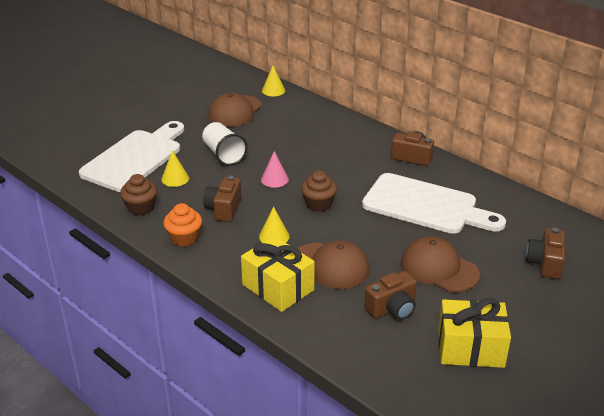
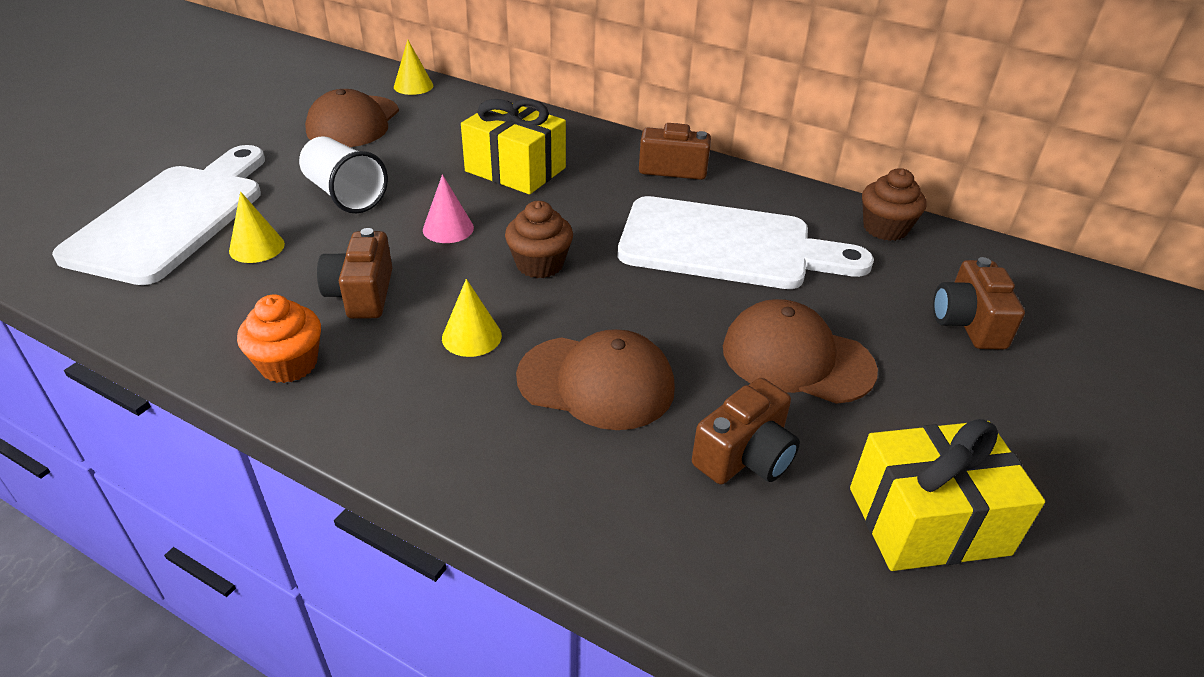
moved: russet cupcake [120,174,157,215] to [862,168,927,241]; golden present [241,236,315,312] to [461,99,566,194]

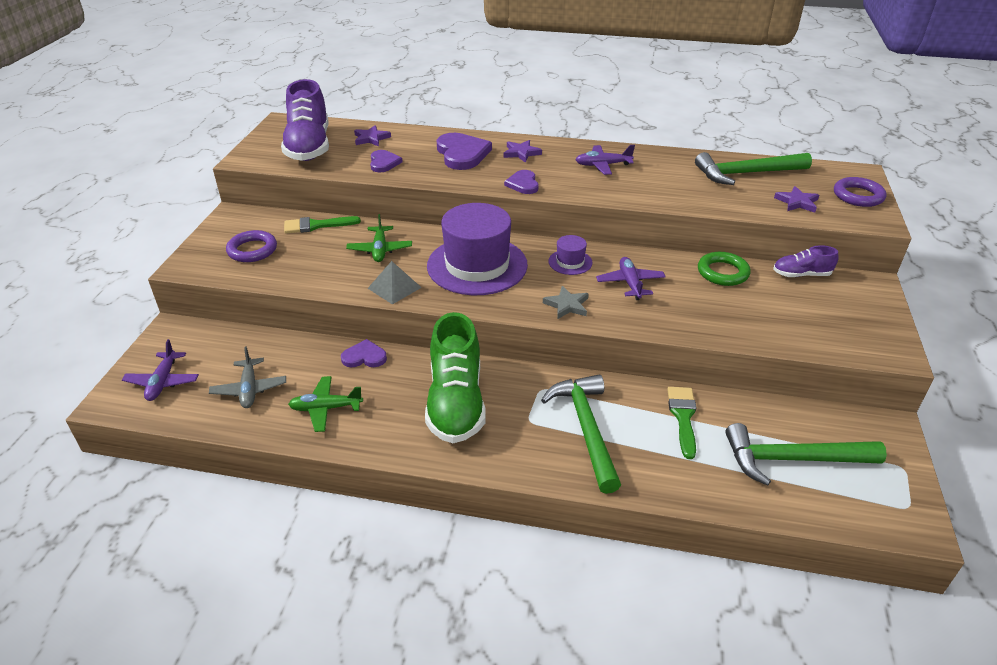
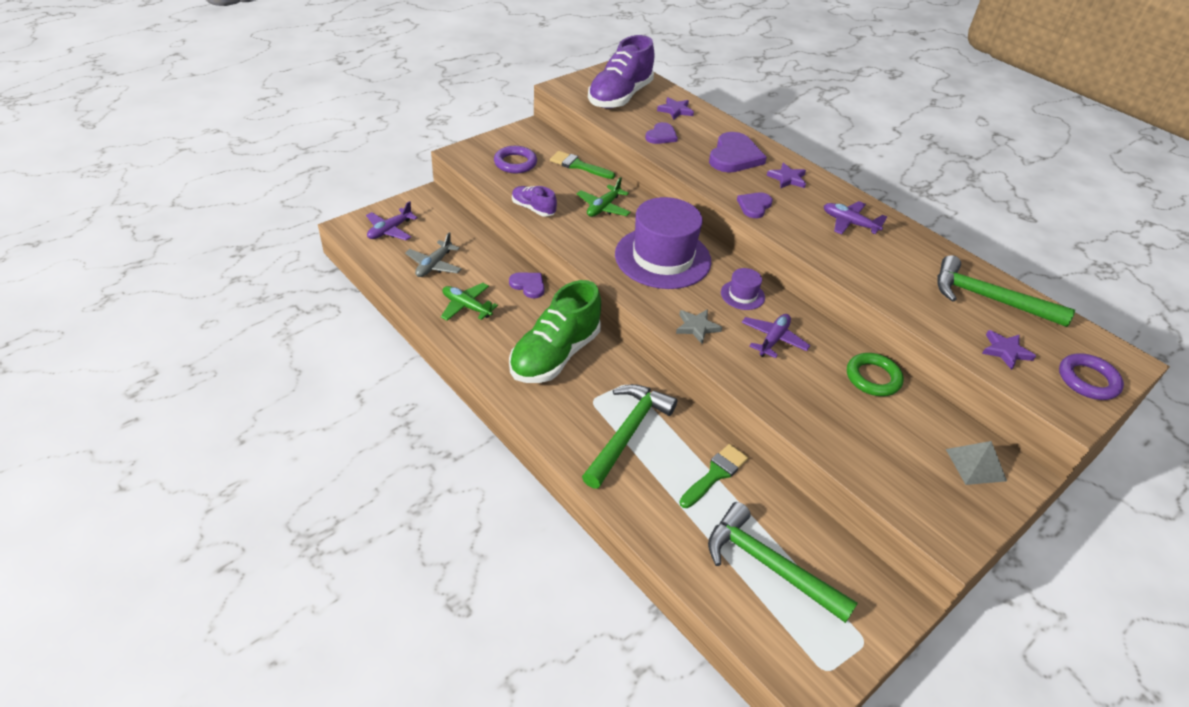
moved: grey pyramid [368,261,422,305] to [946,441,1007,485]; royal purple shoe [773,245,839,277] to [512,186,557,217]

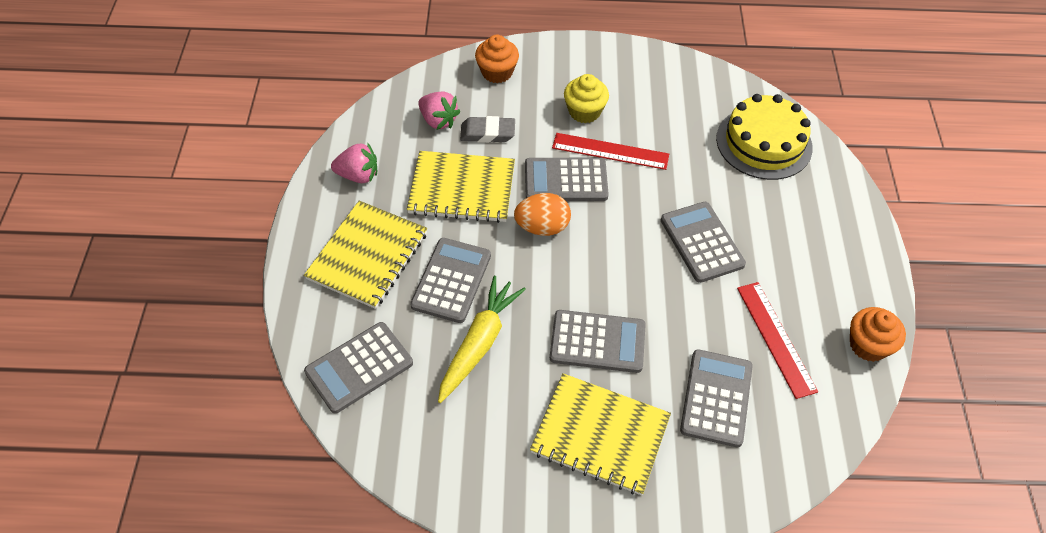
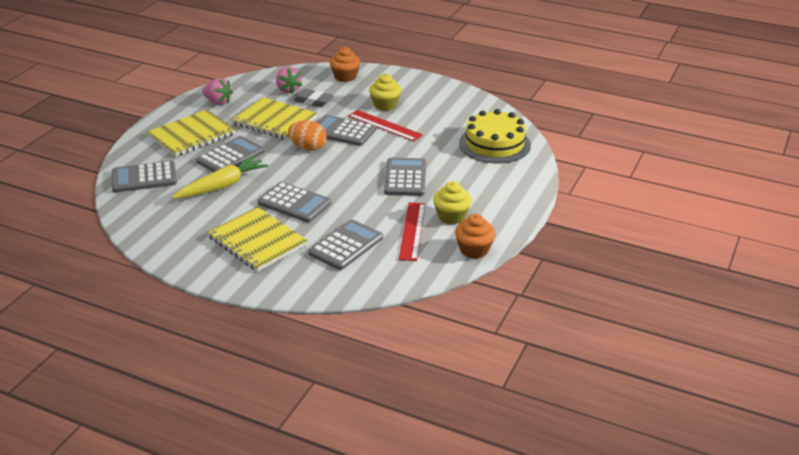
added: golden cupcake [433,181,472,224]

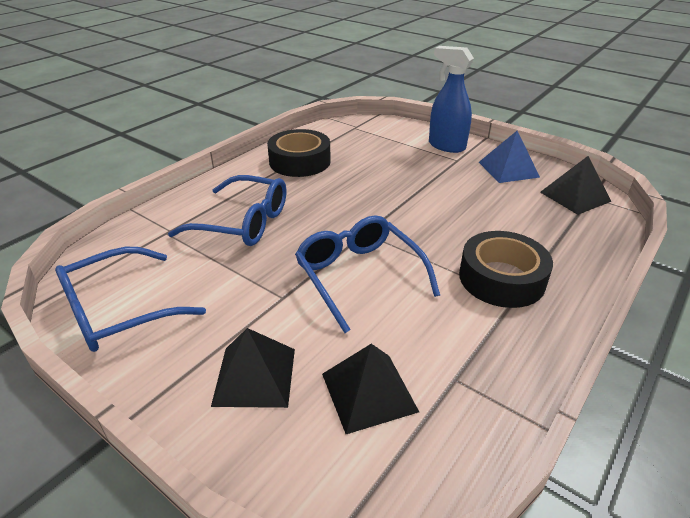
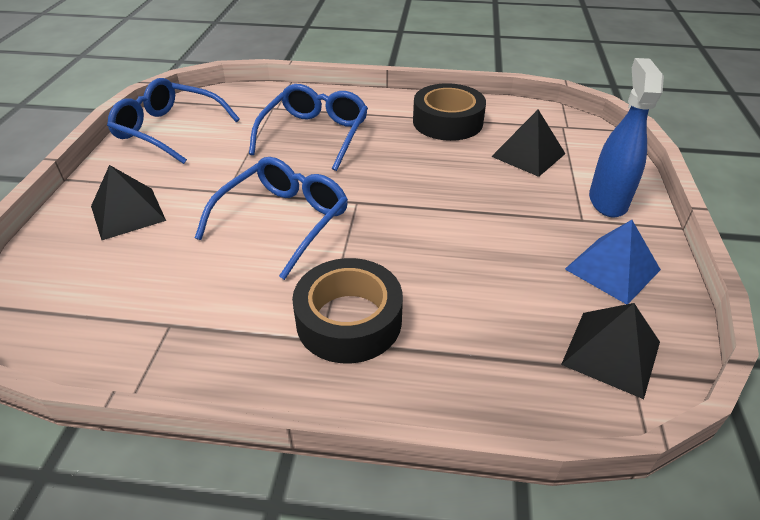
moved: ebony pyramid [322,344,419,434] to [491,110,566,177]
turned: royal blue spectacles [168,175,286,246] = [249,84,368,171] 150 degrees counterclockwise

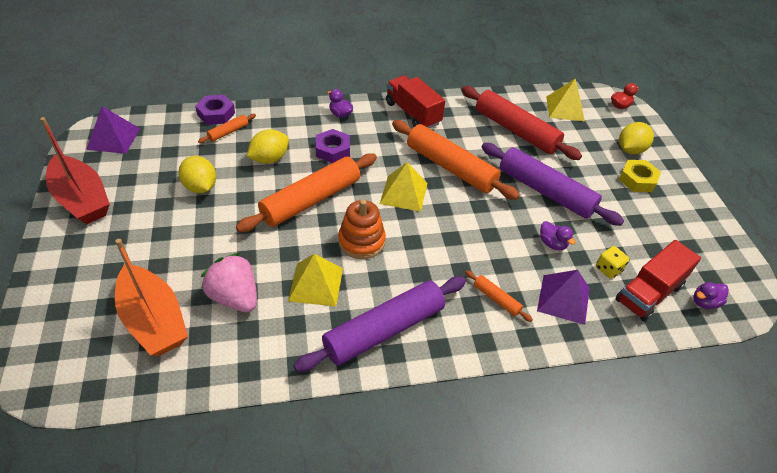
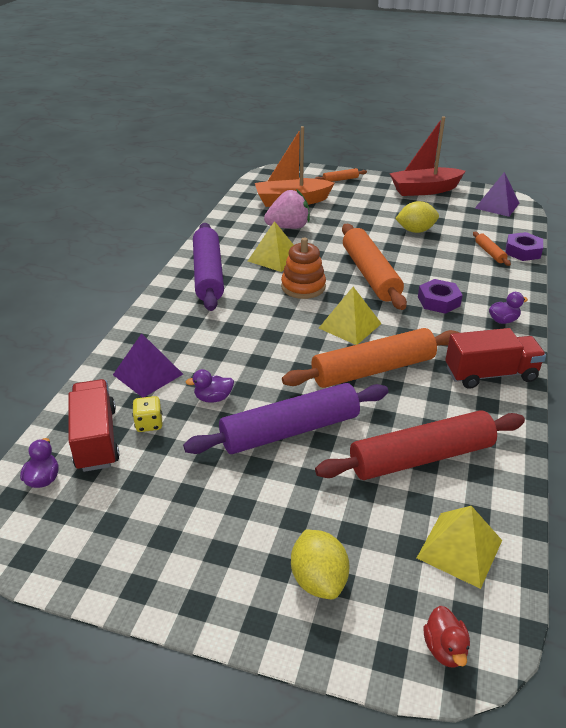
removed: golden citrus fruit [247,129,289,164]; golden hexagon nut [619,160,661,192]
moved: orange rolling pin [465,270,533,322] to [314,168,367,182]

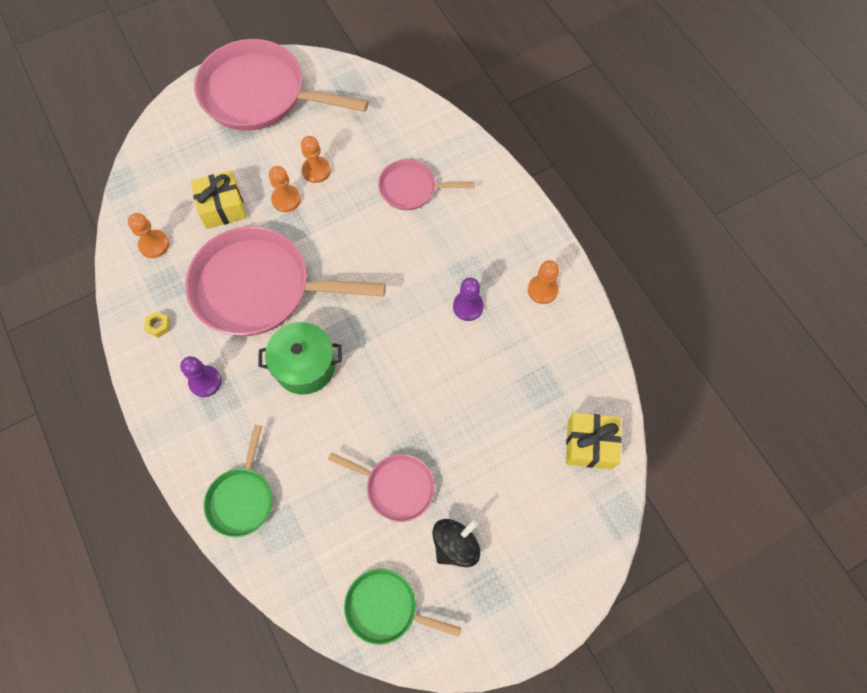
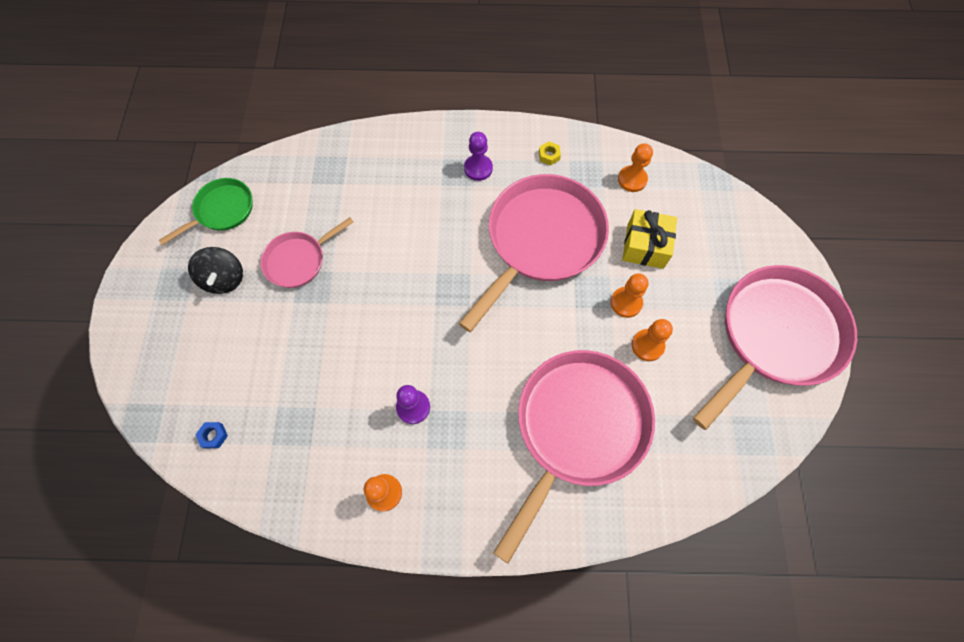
removed: emerald frying pan [204,425,272,537]; emerald cooking pot [258,322,342,395]
replaced: golden present [566,413,622,469] to royal blue hexagon nut [196,422,228,448]
resized: rosy frying pan [378,159,474,210] = [493,350,655,563] x1.95

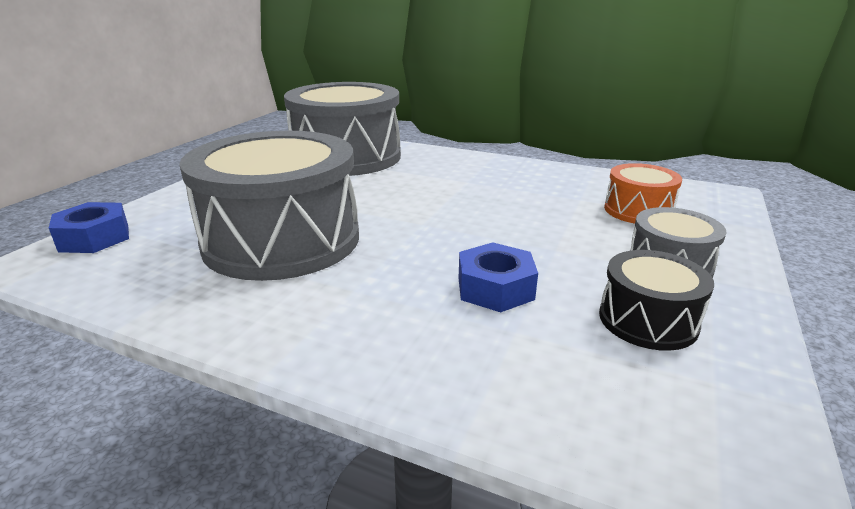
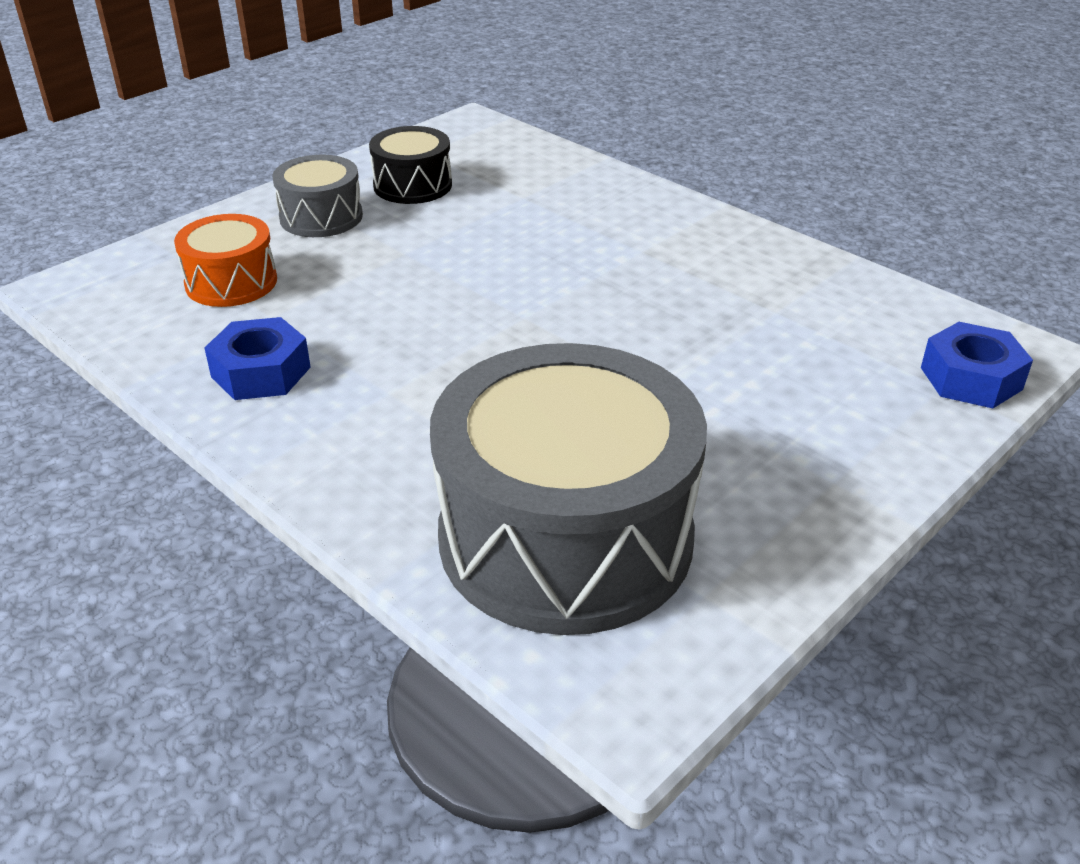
removed: grey toy drum [179,131,359,281]
moved: royal blue hexagon nut [459,242,538,312] to [204,317,311,400]

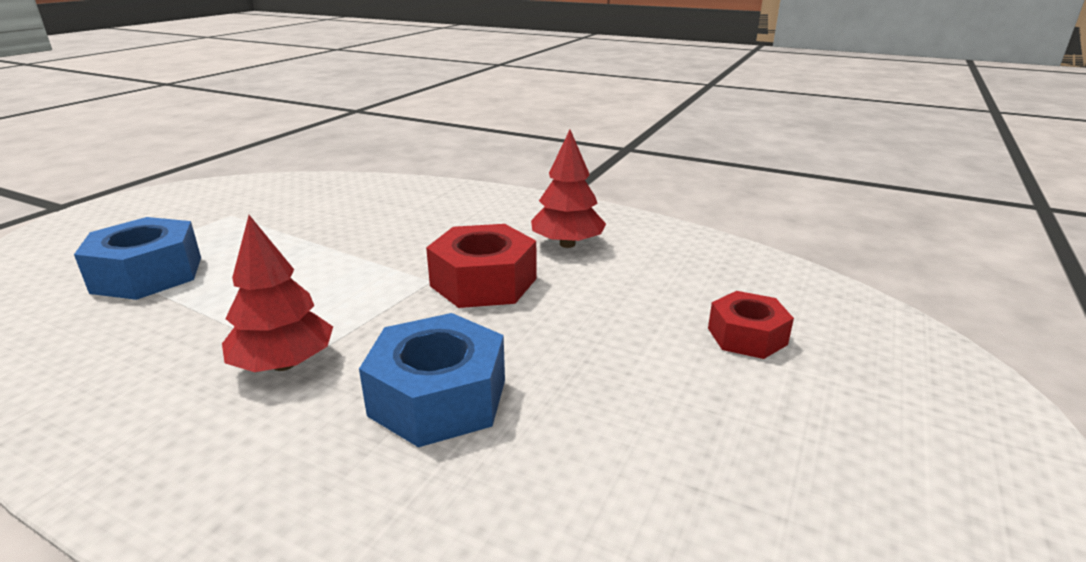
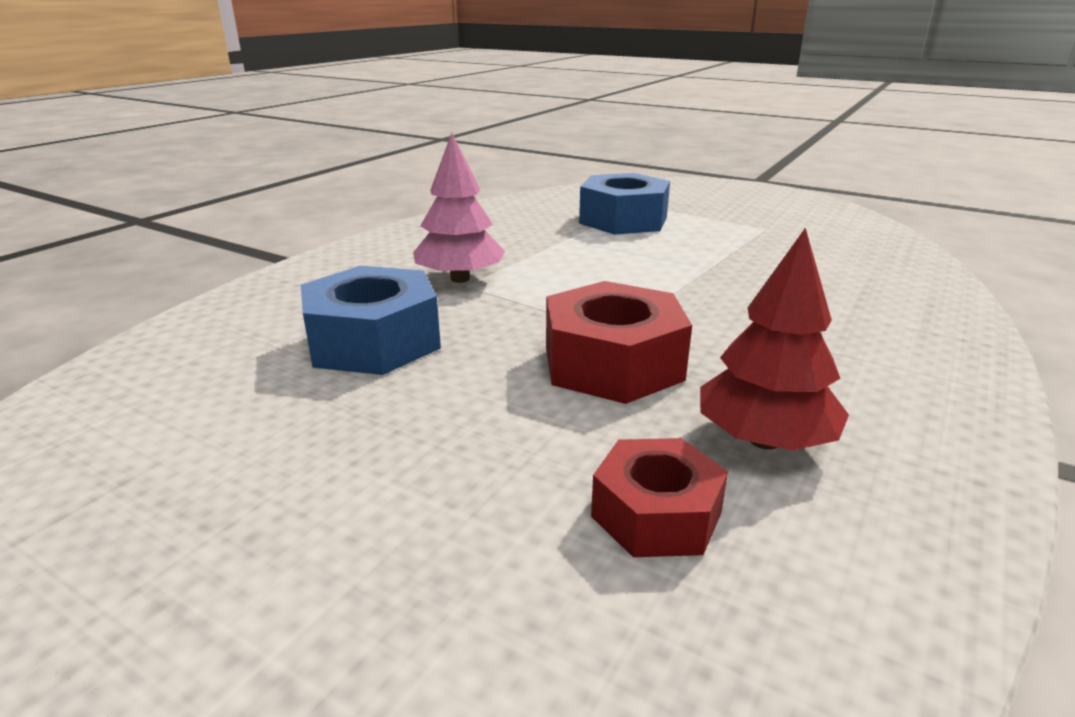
moved: scarlet hexagon nut [708,291,794,359] to [591,438,728,557]
recoloured: scarlet tree [222,215,333,372] to rosy tree [413,133,505,283]

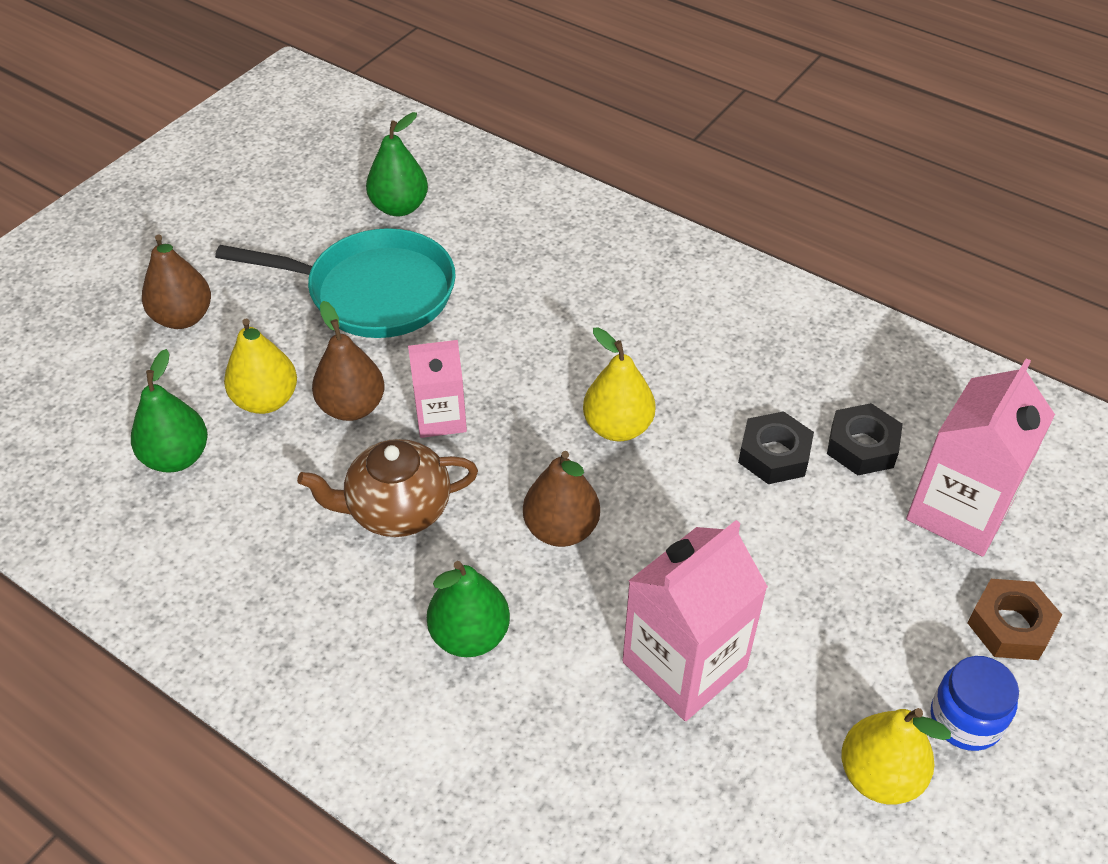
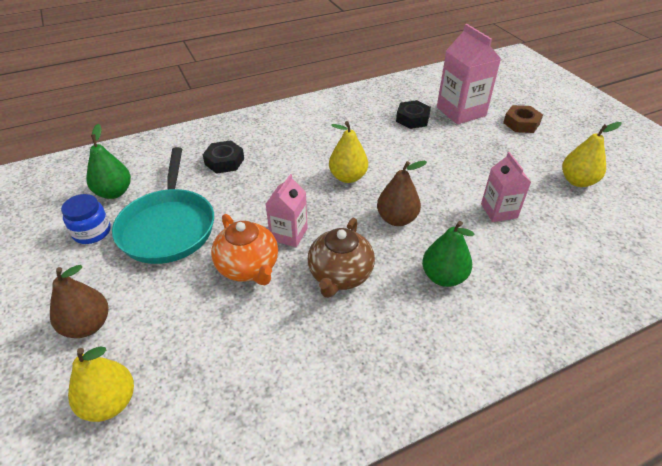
removed: emerald pear fruit [131,349,208,472]
moved: golden pear fruit [224,319,297,414] to [68,347,134,422]; ebony hexagon nut [738,411,814,484] to [203,140,244,174]; royal blue jar [931,656,1019,751] to [61,194,111,244]
replaced: russet pear fruit [312,301,385,421] to orange china teapot [211,214,278,285]
turned: turquoise frying pan [215,228,456,338] = [112,147,214,264] 135 degrees clockwise
resized: rosy milk carton [623,520,768,721] = [481,152,531,222] x0.61

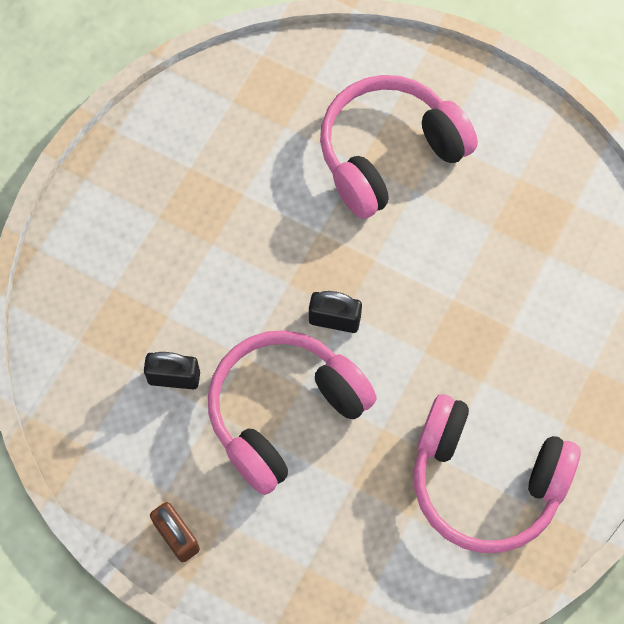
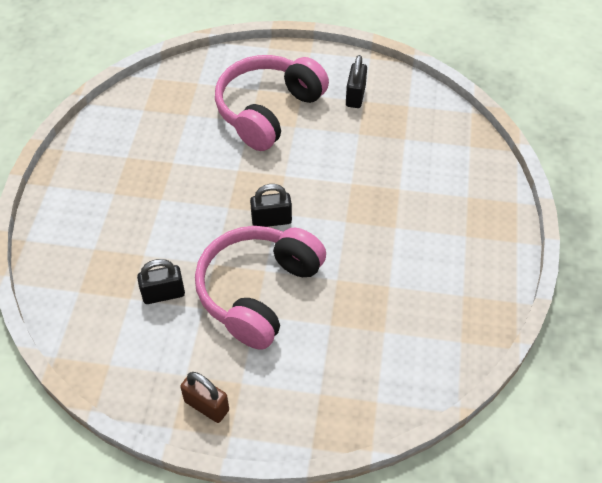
removed: rosy headset [414,394,581,553]
added: ebony small lock [346,55,367,108]

